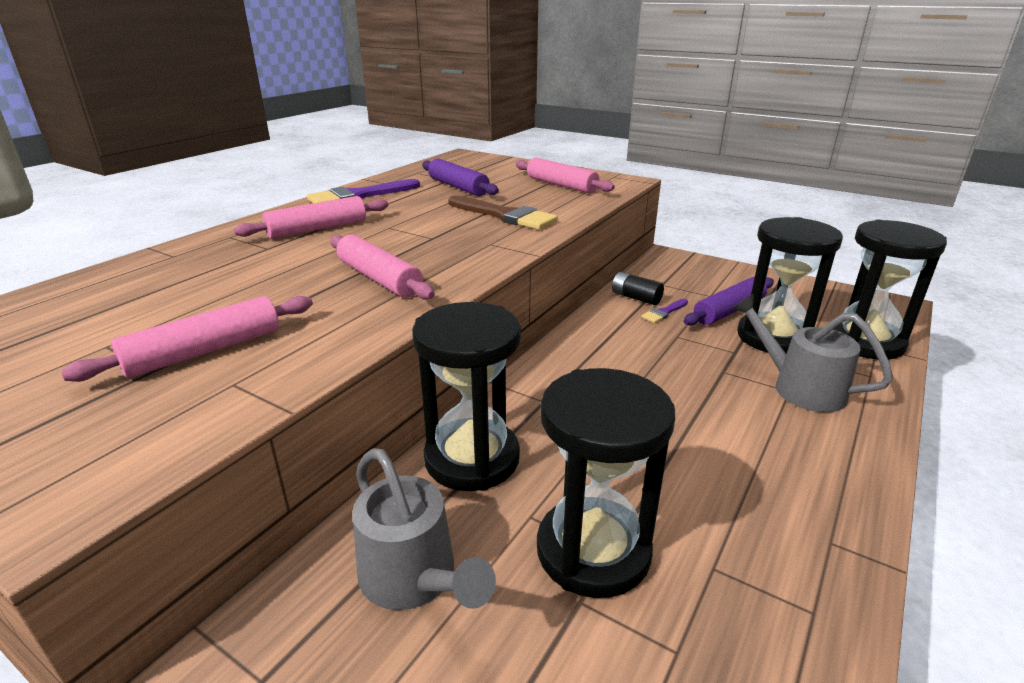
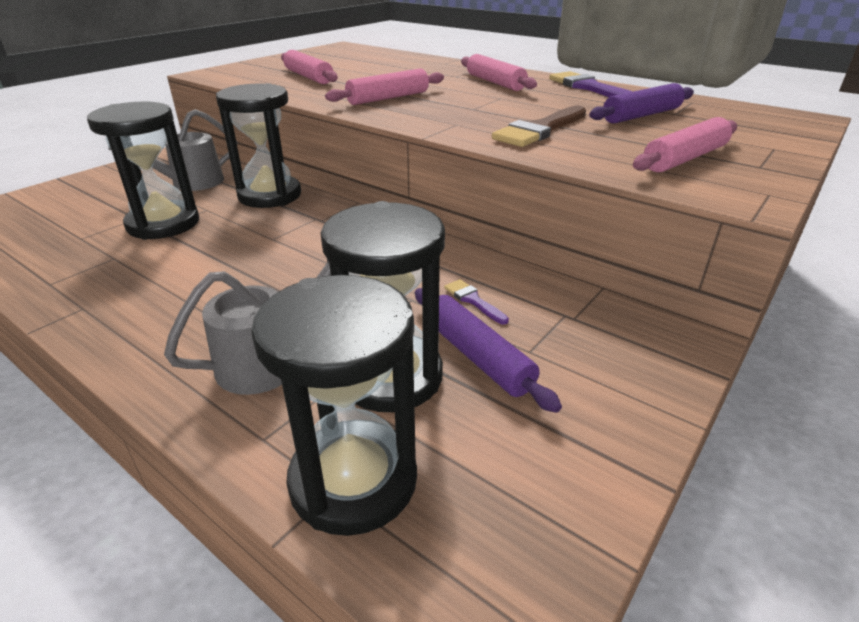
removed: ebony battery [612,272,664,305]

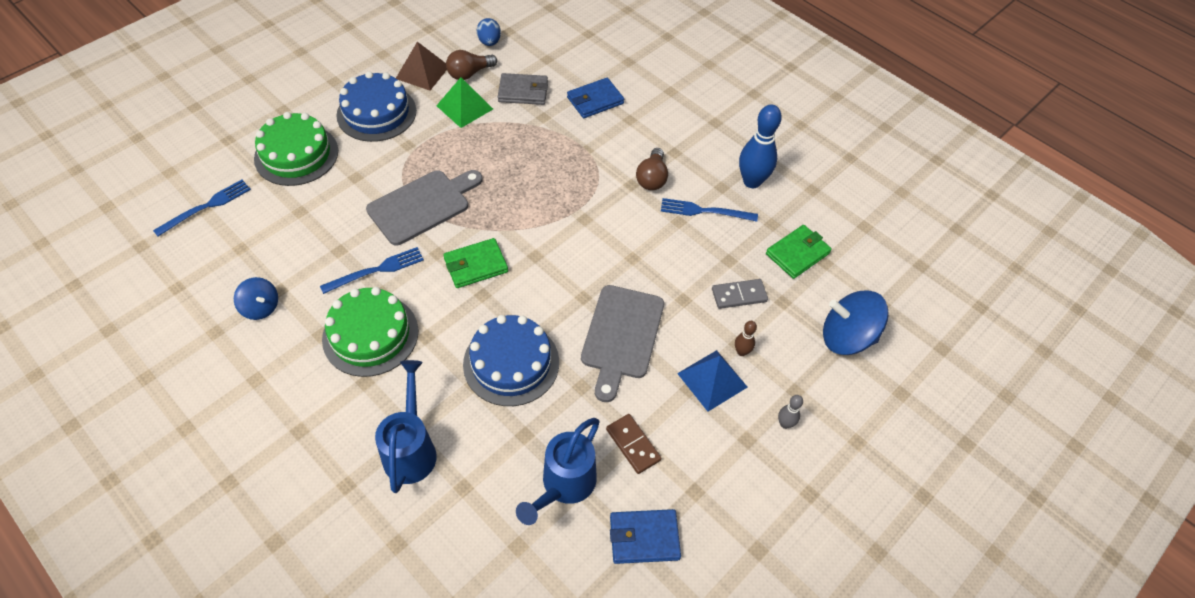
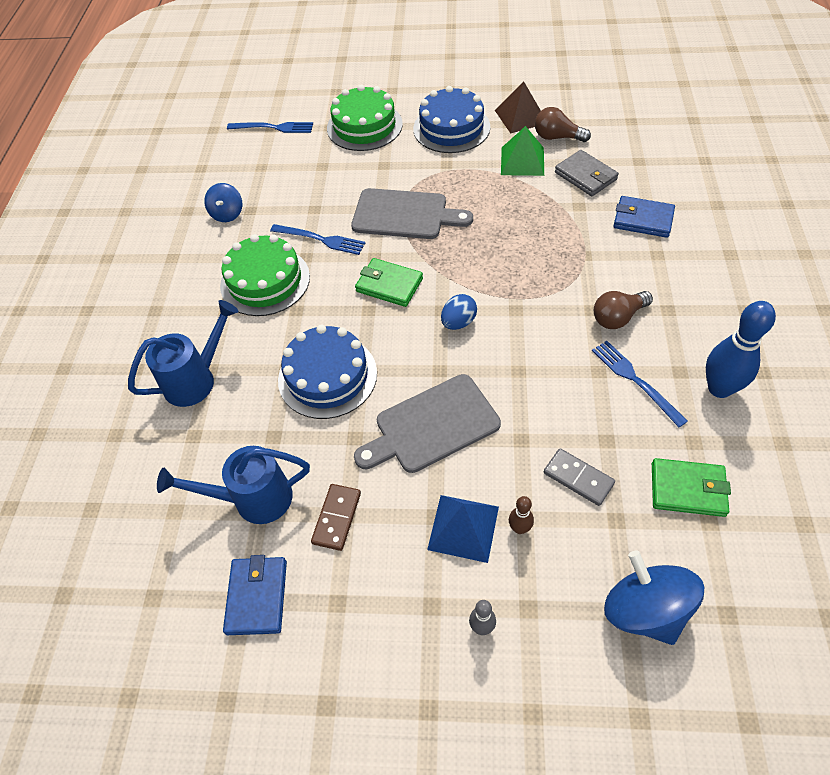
moved: royal blue egg [477,18,501,46] to [441,294,477,330]
turned: royal blue billfold [610,509,681,564] = [223,555,287,635] 45 degrees clockwise

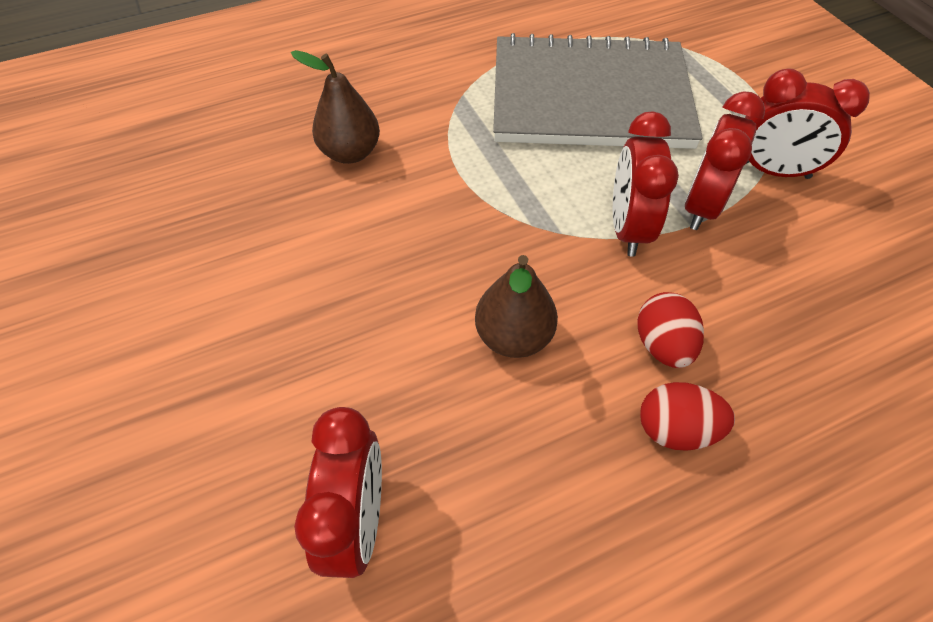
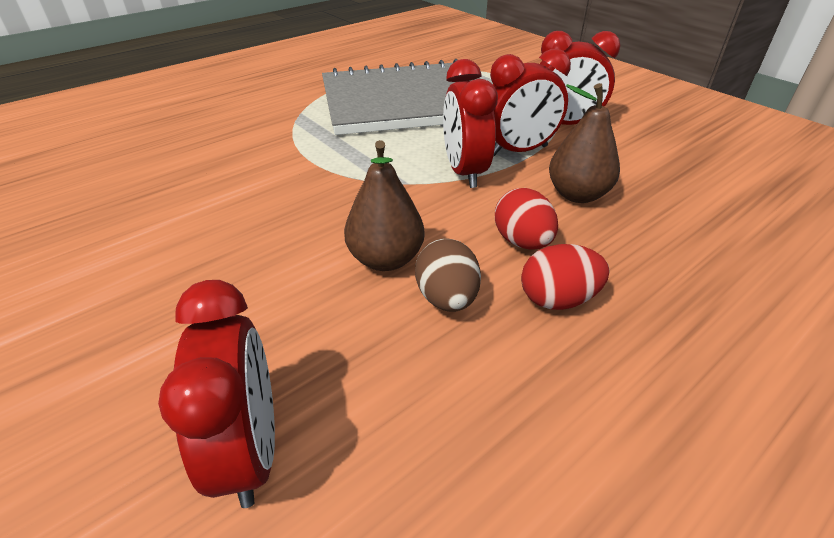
added: russet egg [415,239,481,312]
moved: russet pear fruit [291,50,380,164] to [549,83,620,203]
turned: scarlet alarm clock [685,92,765,230] = [490,49,571,156] 120 degrees counterclockwise

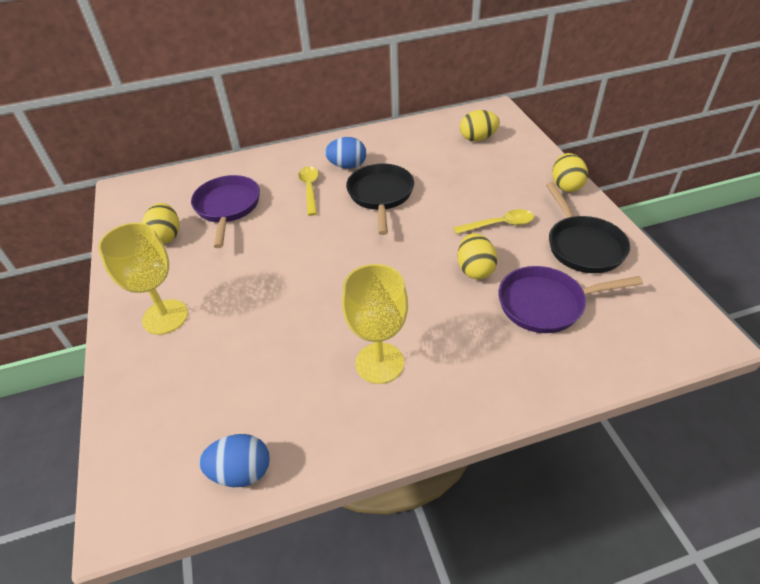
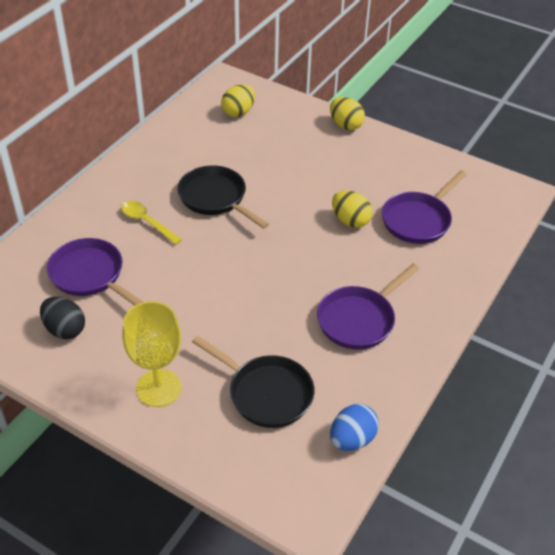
removed: royal blue egg [325,137,366,169]; golden teaspoon [453,209,534,234]
moved: ebony frying pan [546,182,630,273] to [192,335,314,428]
replaced: golden goblet [342,264,408,384] to royal purple frying pan [317,264,419,350]
recoloured: golden egg [142,203,179,244] to ebony egg [40,297,85,339]

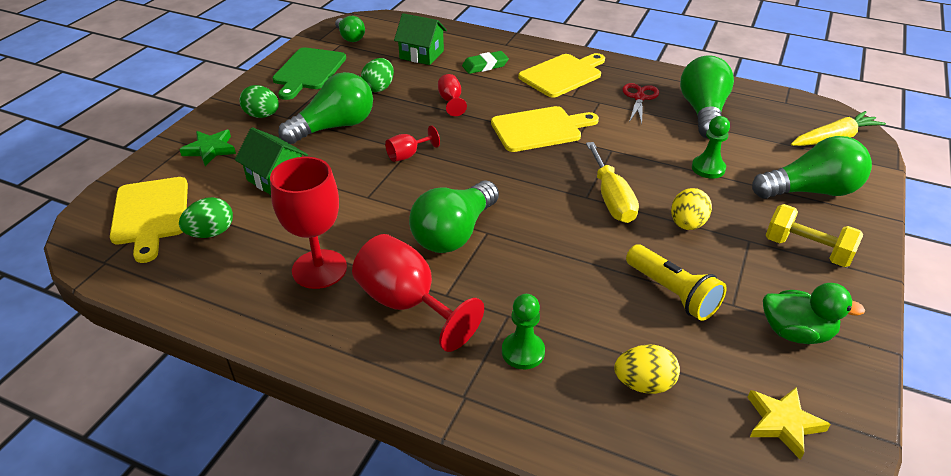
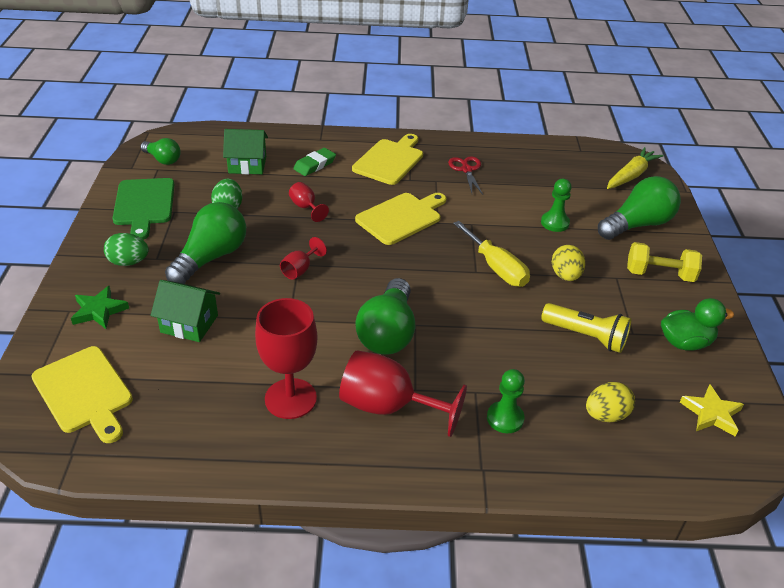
removed: emerald egg [179,197,233,238]; emerald bulb [680,55,734,139]

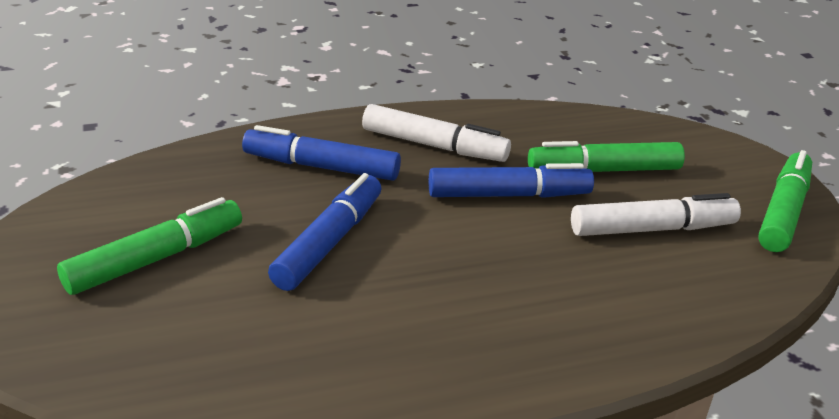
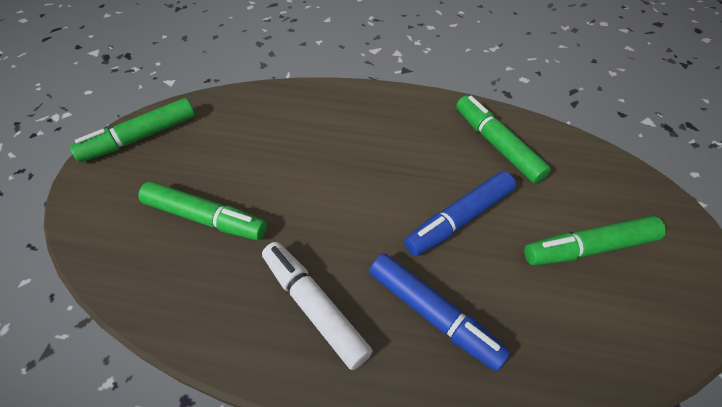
removed: royal blue felt pen [429,163,594,198]; white felt pen [571,193,741,236]
added: emerald felt pen [456,95,551,184]

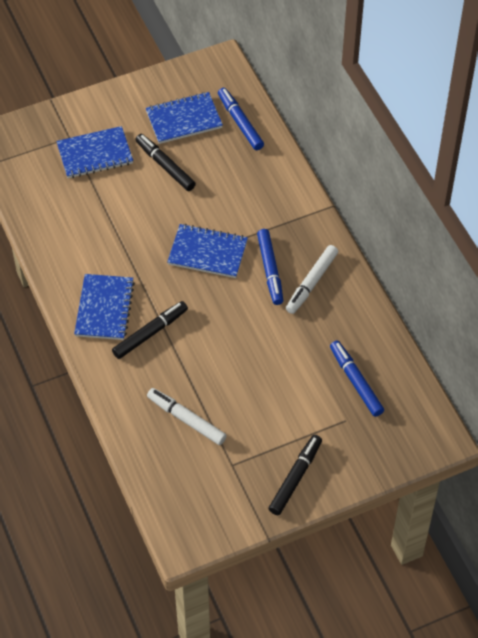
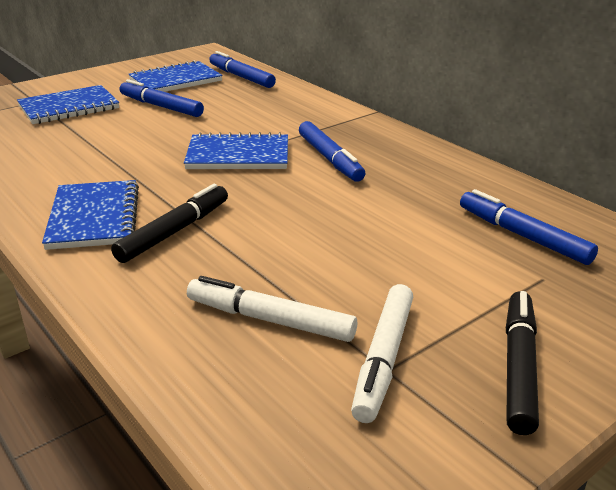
moved: white felt pen [286,245,338,314] to [351,284,413,423]
recoloured: ebony felt pen [135,134,196,191] to royal blue felt pen [120,79,204,117]

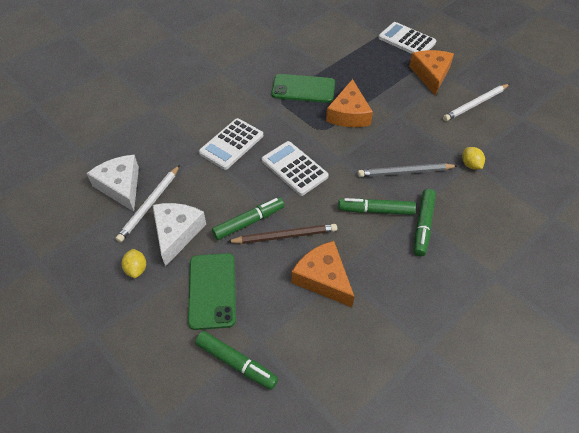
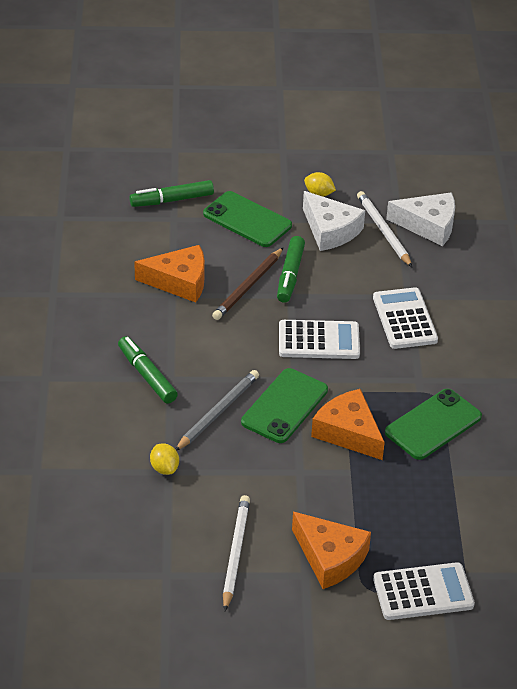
removed: emerald felt pen [338,198,416,215]
added: emerald mobile phone [241,368,328,443]
turned: golden citrus fruit [462,147,485,170] = [150,443,179,475] 45 degrees clockwise

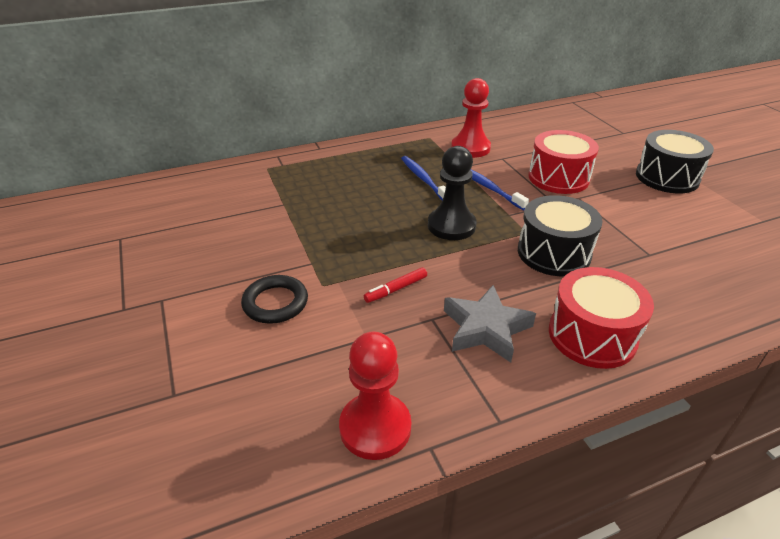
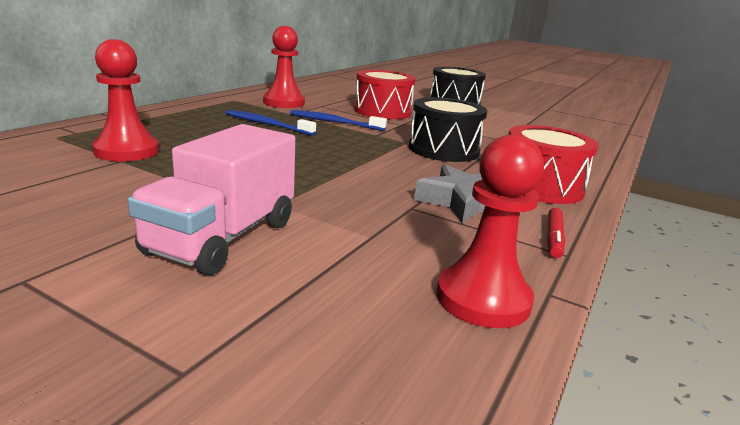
removed: ebony chess pawn [428,146,477,240]
added: scarlet chess pawn [92,39,159,161]
moved: scarlet felt pen [364,267,427,303] to [547,208,565,258]
replaced: ebony ring [241,275,308,324] to rosy truck [128,124,296,275]

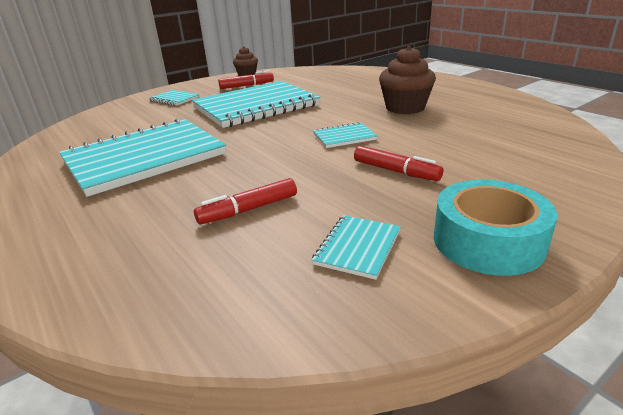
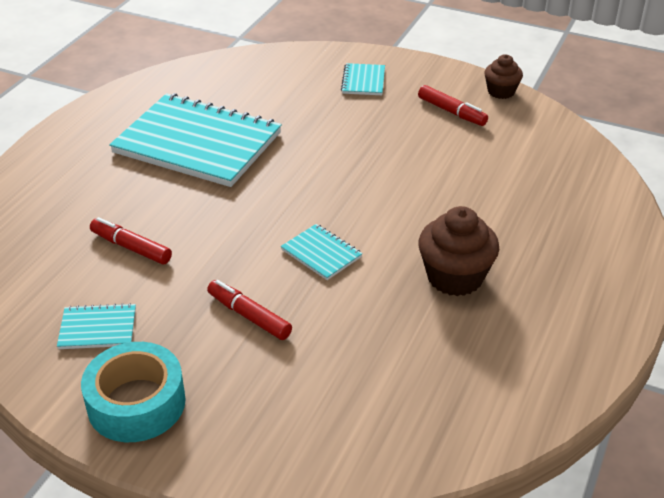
removed: turquoise notepad [192,81,320,128]
turned: scarlet felt pen [354,146,443,181] = [207,280,292,340] 120 degrees clockwise

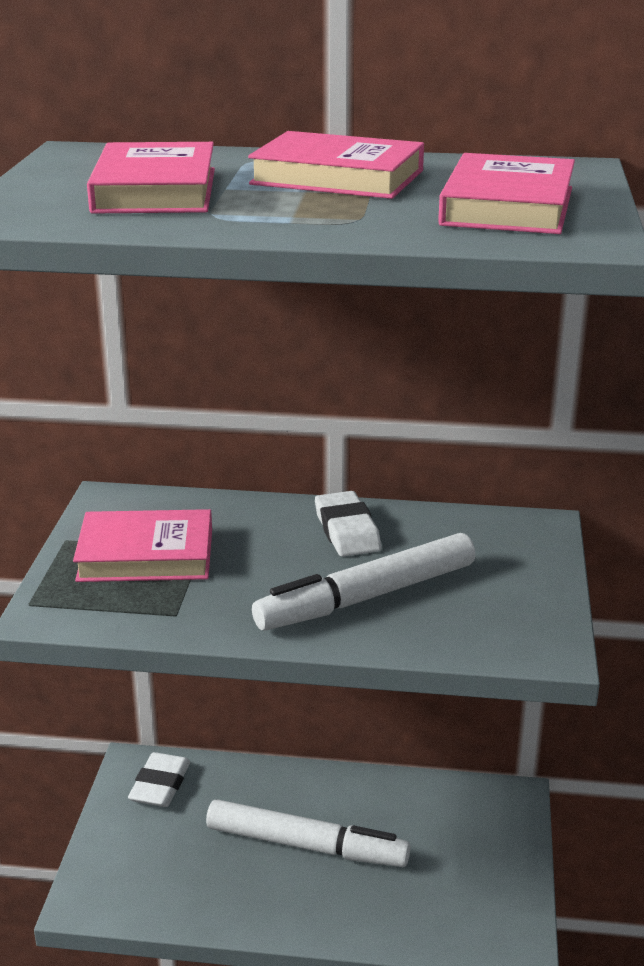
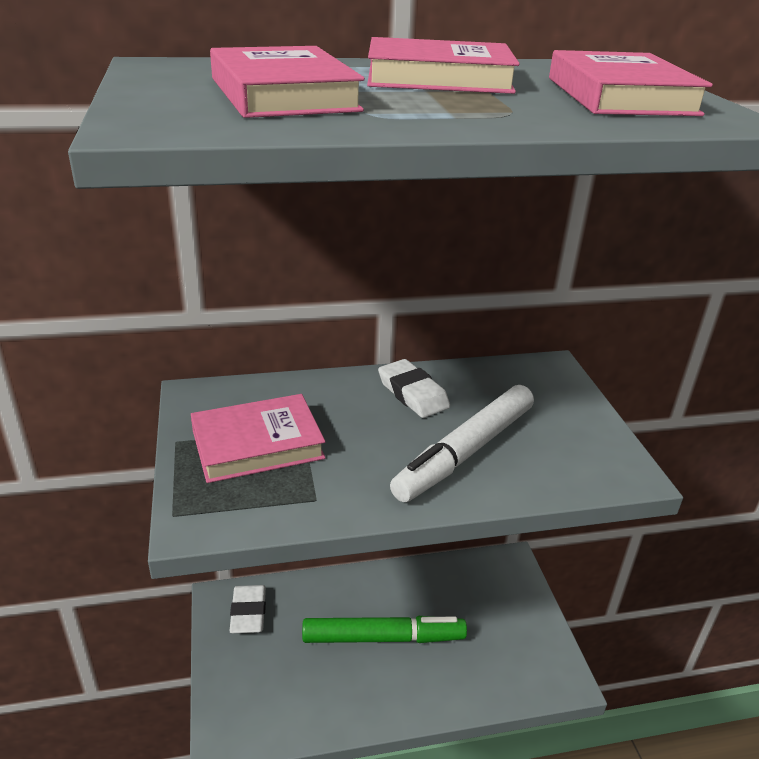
recoloured: white felt pen [206,799,410,867] to emerald felt pen [302,616,467,643]

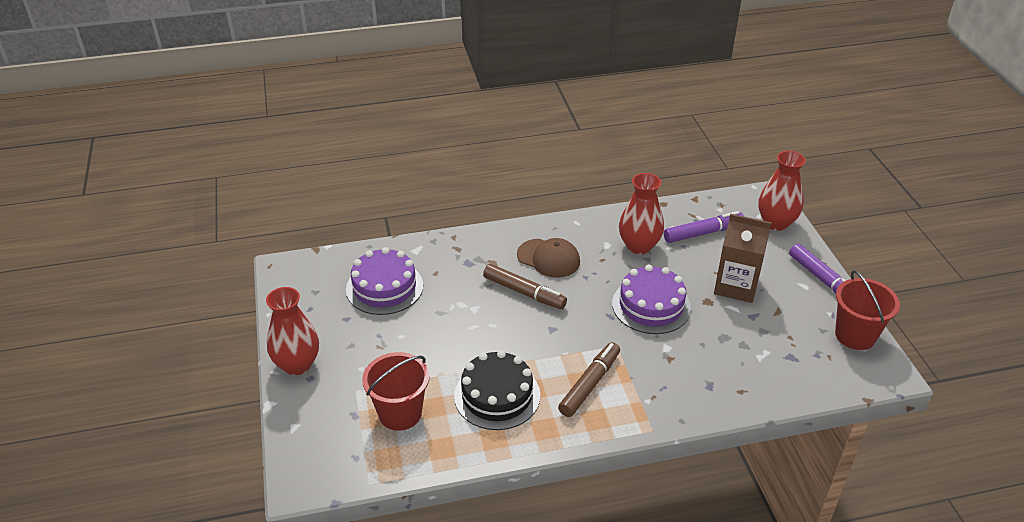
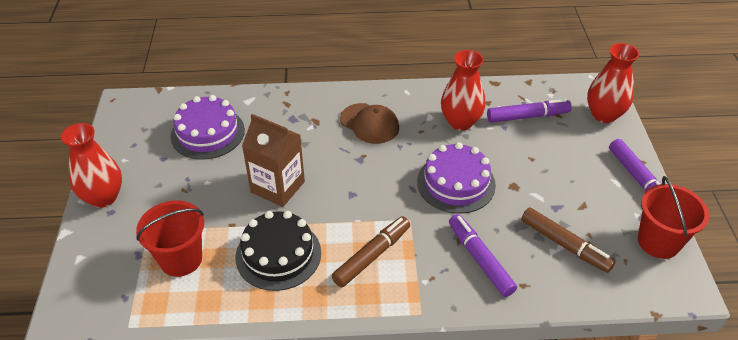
added: royal purple felt pen [449,214,517,297]
moved: russet felt pen [483,264,567,309] to [521,208,615,273]; russet milk carton [714,214,772,303] to [242,114,305,207]

